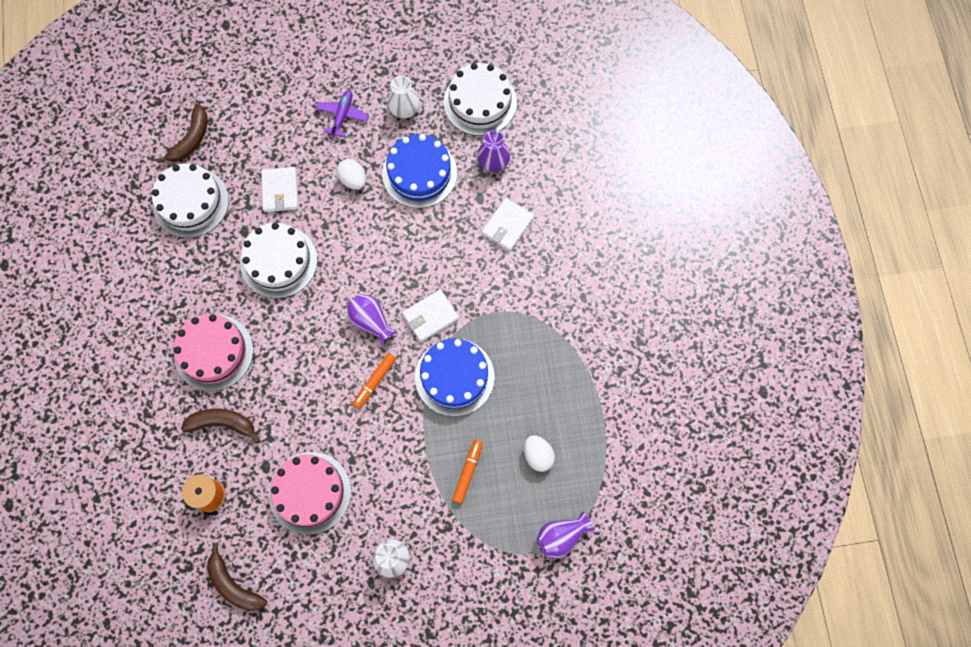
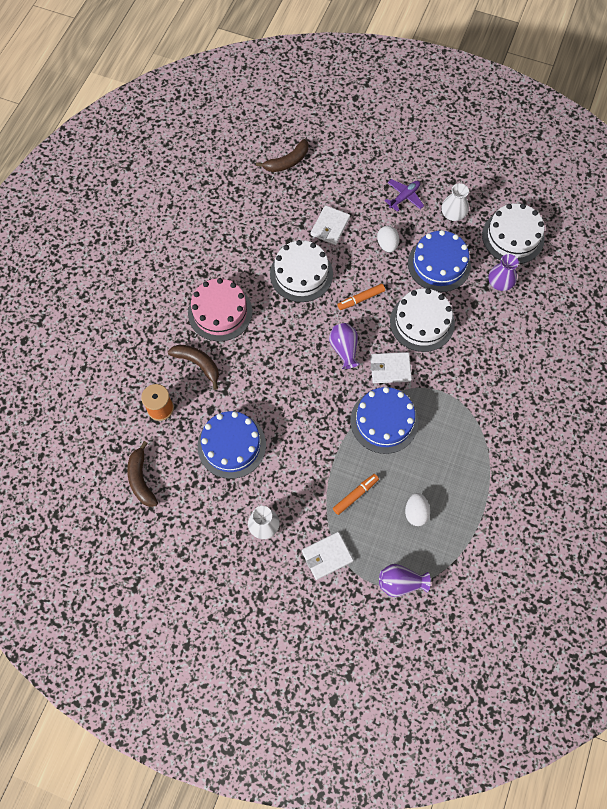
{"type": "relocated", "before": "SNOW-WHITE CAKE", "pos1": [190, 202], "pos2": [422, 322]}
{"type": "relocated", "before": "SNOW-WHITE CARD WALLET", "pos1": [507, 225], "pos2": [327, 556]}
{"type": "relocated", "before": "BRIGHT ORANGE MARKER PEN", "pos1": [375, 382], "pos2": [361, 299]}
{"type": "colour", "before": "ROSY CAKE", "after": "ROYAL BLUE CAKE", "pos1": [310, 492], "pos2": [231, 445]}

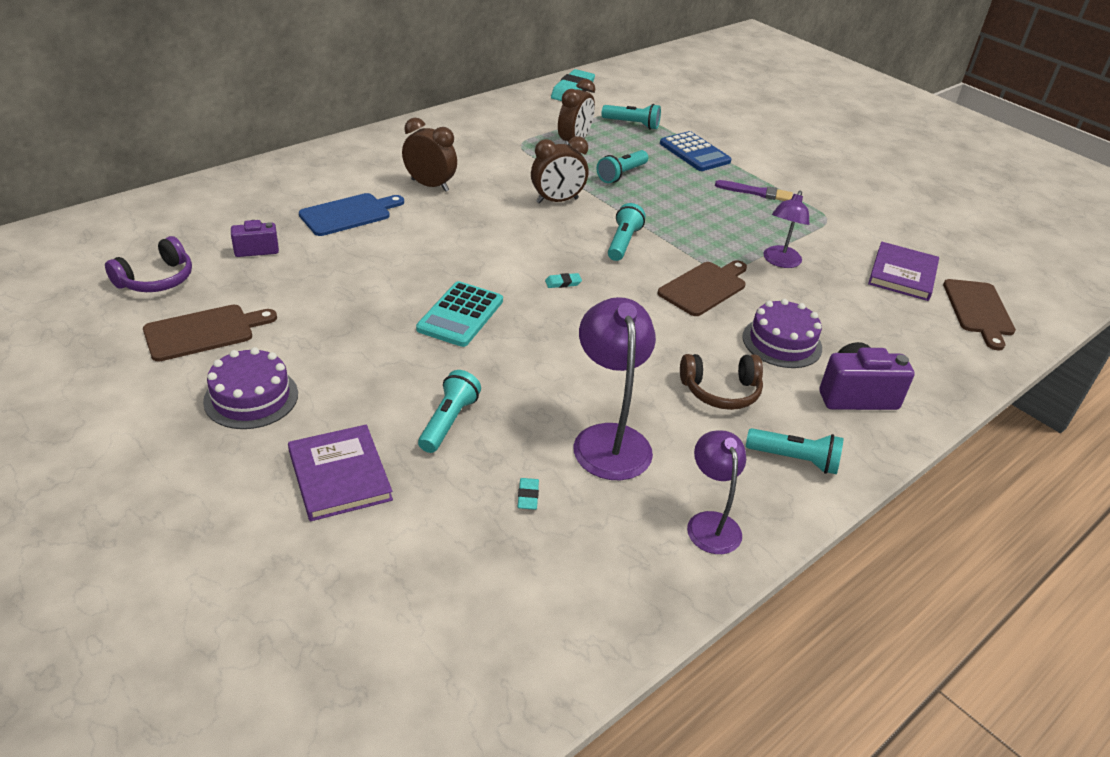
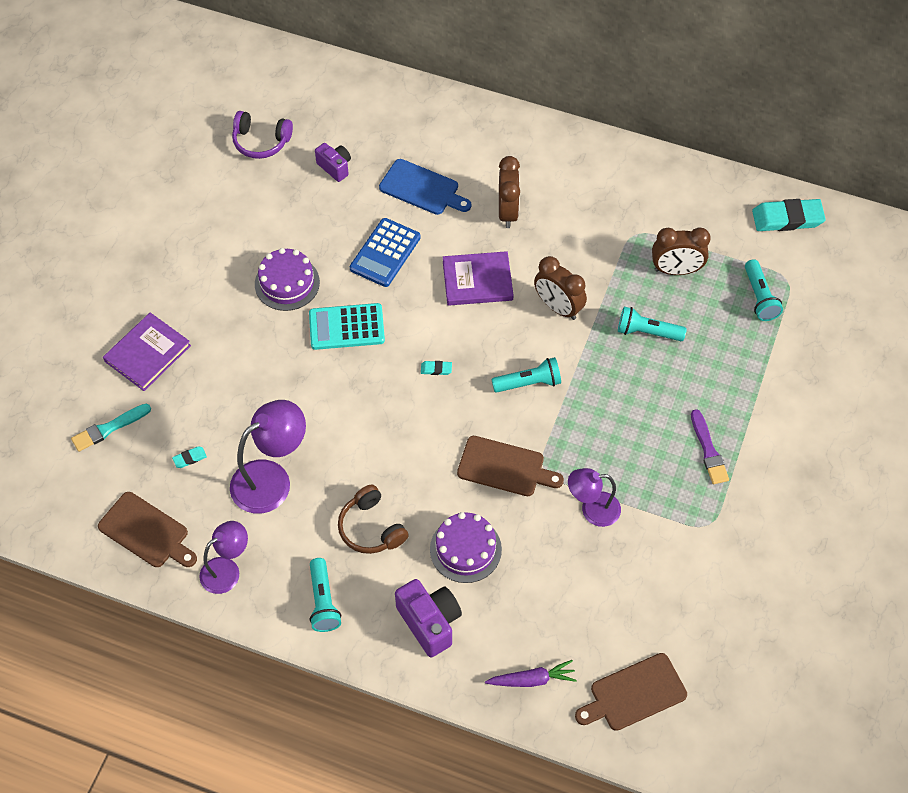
{"type": "relocated", "before": "ROYAL BLUE POCKET CALCULATOR", "pos1": [694, 152], "pos2": [385, 253]}
{"type": "relocated", "before": "ROYAL PURPLE BOOK", "pos1": [902, 274], "pos2": [477, 281]}
{"type": "spun", "before": "TURQUOISE ERASER", "pos1": [563, 283], "pos2": [436, 369], "turn": -45}
{"type": "relocated", "before": "RUSSET CUTTING BOARD", "pos1": [204, 332], "pos2": [147, 532]}
{"type": "relocated", "before": "ROYAL PURPLE CAKE", "pos1": [251, 397], "pos2": [287, 283]}
{"type": "missing", "before": "TURQUOISE FLASHLIGHT", "pos1": [448, 421]}
{"type": "appeared", "after": "TURQUOISE BRUSH", "pos2": [109, 428]}
{"type": "appeared", "after": "ROYAL PURPLE ROOT VEGETABLE", "pos2": [532, 679]}

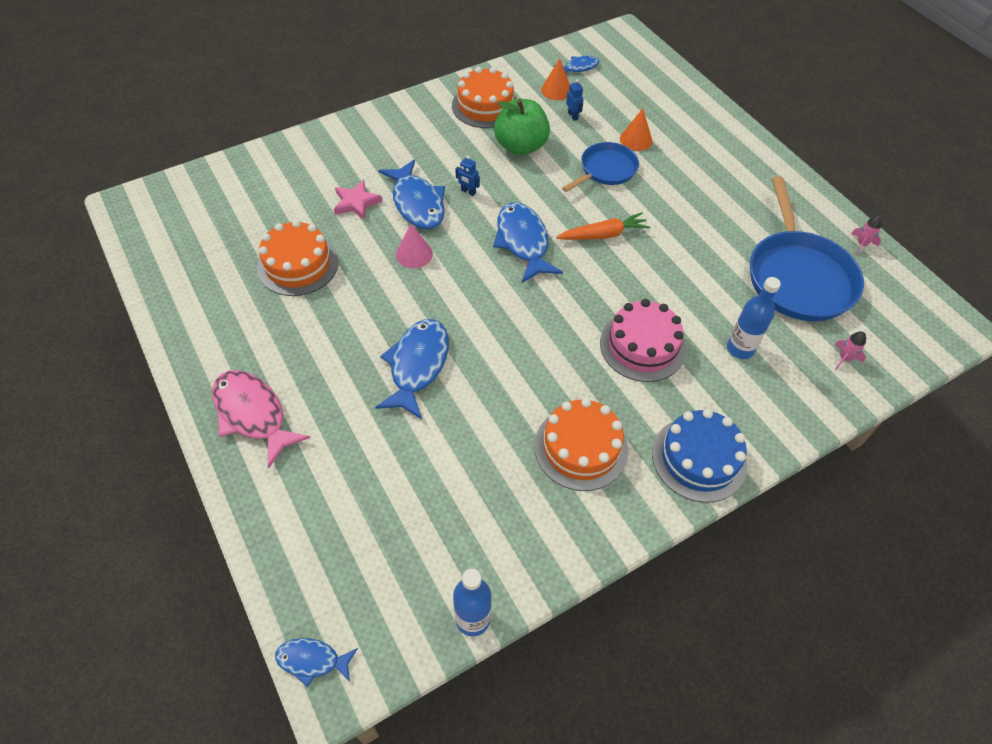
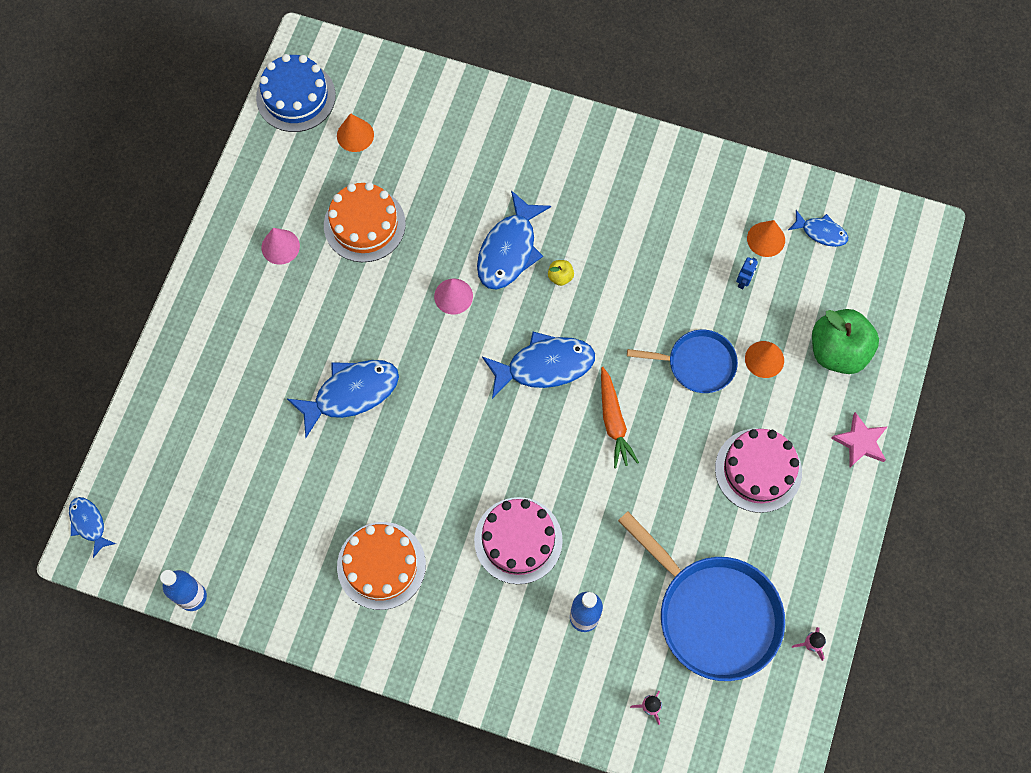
{"type": "missing", "before": "BRIGHT ORANGE CAKE", "pos1": [485, 106]}
{"type": "relocated", "before": "GREEN APPLE FRUIT", "pos1": [521, 146], "pos2": [838, 351]}
{"type": "exchanged", "before": "ROYAL BLUE ROBOT FIGURE", "after": "YELLOW APPLE FRUIT", "pos1": [468, 192], "pos2": [560, 277]}
{"type": "spun", "before": "ROYAL BLUE PAN", "pos1": [798, 277], "pos2": [714, 614], "turn": -90}
{"type": "relocated", "before": "ROSY STAR", "pos1": [356, 203], "pos2": [860, 442]}
{"type": "spun", "before": "ROYAL BLUE FISH FIGURE", "pos1": [523, 242], "pos2": [544, 366], "turn": 45}
{"type": "spun", "before": "BRIGHT ORANGE ROOT VEGETABLE", "pos1": [603, 234], "pos2": [613, 422], "turn": 45}
{"type": "missing", "before": "ROSY FISH FIGURE", "pos1": [253, 414]}
{"type": "relocated", "before": "ROYAL BLUE CAKE", "pos1": [699, 458], "pos2": [296, 96]}
{"type": "appeared", "after": "BRIGHT ORANGE CONE SHAPE", "pos2": [355, 135]}
{"type": "appeared", "after": "ROSY CONE SHAPE", "pos2": [280, 246]}
{"type": "appeared", "after": "ROSY CAKE", "pos2": [758, 470]}

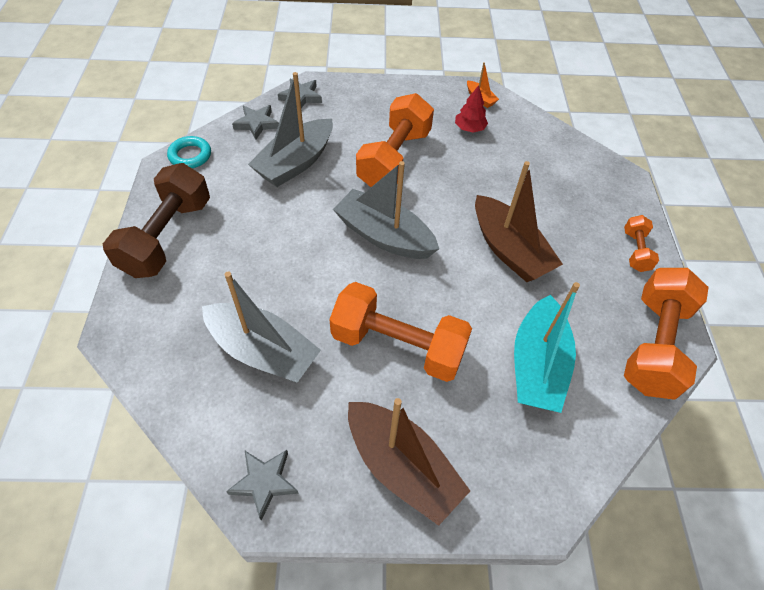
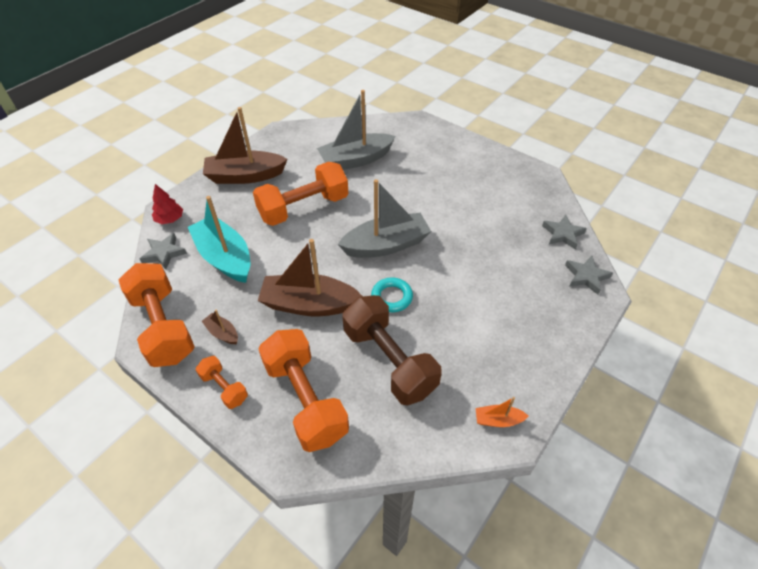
{"type": "missing", "before": "GREY SAILBOAT", "pos1": [295, 163]}
{"type": "relocated", "before": "CRIMSON TOY TREE", "pos1": [469, 128], "pos2": [170, 219]}
{"type": "relocated", "before": "BRIGHT ORANGE FREE WEIGHT", "pos1": [394, 159], "pos2": [305, 400]}
{"type": "relocated", "before": "TURQUOISE HOOP", "pos1": [190, 155], "pos2": [392, 297]}
{"type": "relocated", "before": "RUSSET FREE WEIGHT", "pos1": [167, 237], "pos2": [389, 361]}
{"type": "relocated", "before": "GREY STAR", "pos1": [264, 482], "pos2": [164, 253]}
{"type": "appeared", "after": "RUSSET SAILBOAT", "pos2": [222, 333]}

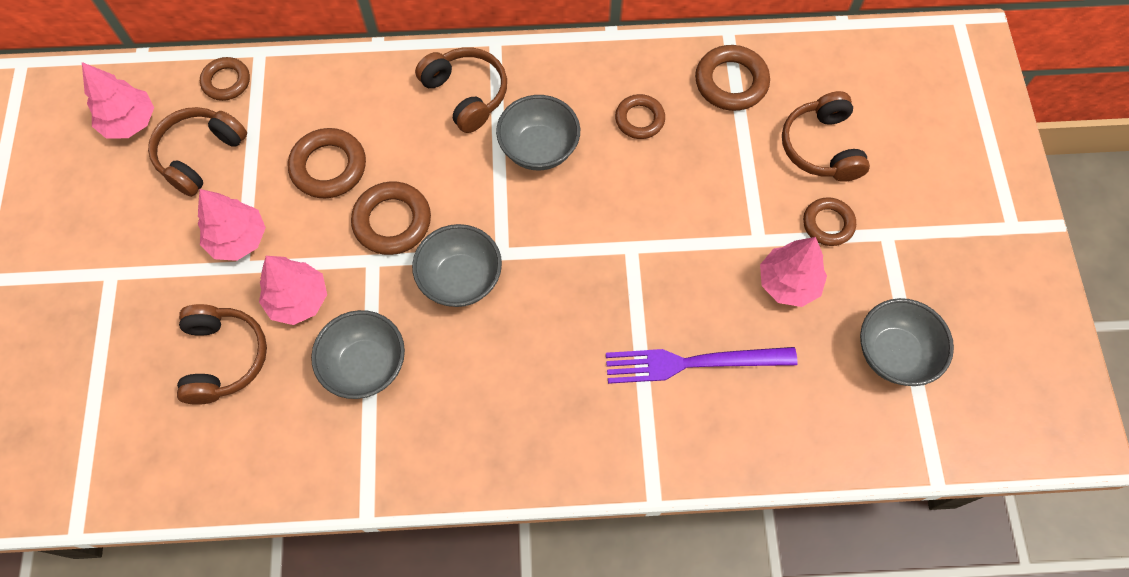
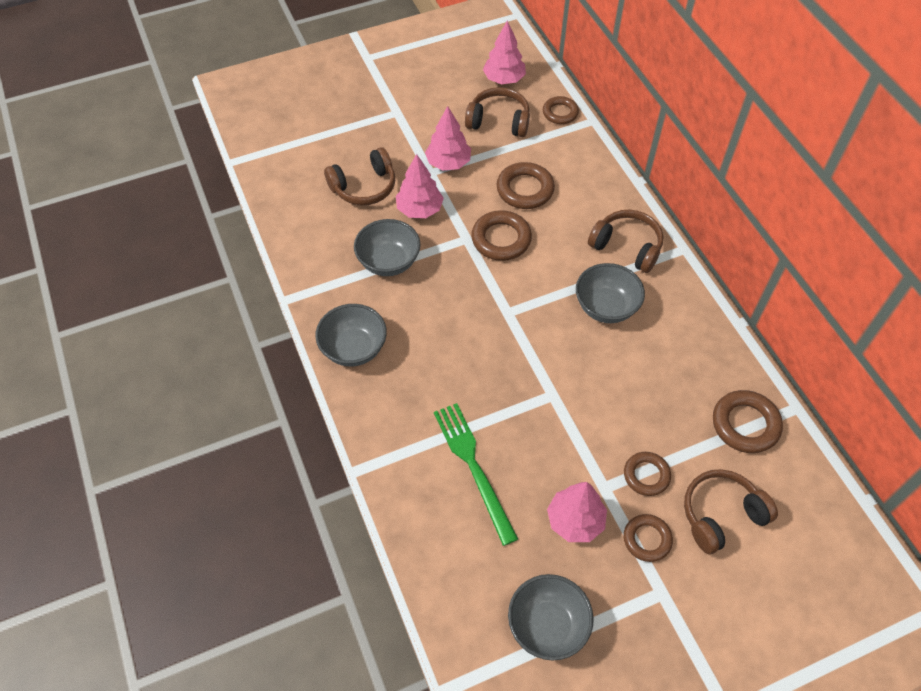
{"type": "spun", "before": "RUSSET HEADPHONES", "pos1": [466, 94], "pos2": [627, 247], "turn": -90}
{"type": "relocated", "before": "RUSSET HOOP", "pos1": [639, 119], "pos2": [646, 475]}
{"type": "relocated", "before": "GREY BOWL", "pos1": [460, 279], "pos2": [354, 349]}
{"type": "colour", "before": "ROYAL PURPLE DINNER FORK", "after": "GREEN DINNER FORK", "pos1": [692, 363], "pos2": [473, 467]}

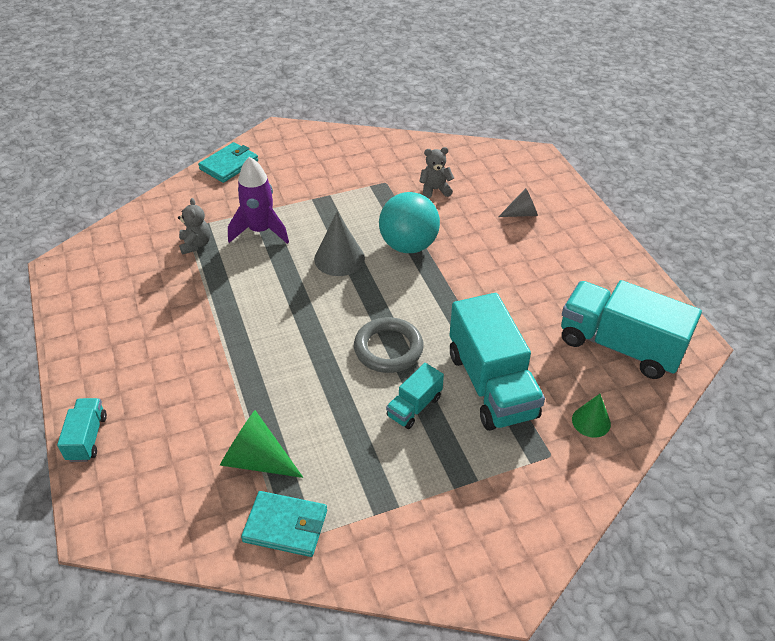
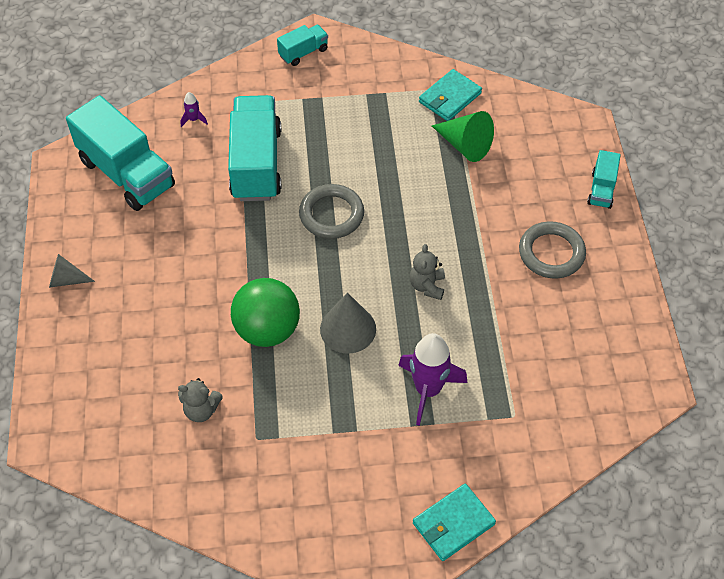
{"type": "relocated", "before": "GREY CONE SHAPE", "pos1": [522, 213], "pos2": [66, 280]}
{"type": "colour", "before": "TURQUOISE PLAY BALL", "after": "GREEN PLAY BALL", "pos1": [408, 245], "pos2": [267, 330]}
{"type": "relocated", "before": "GREY TEDDY", "pos1": [195, 244], "pos2": [427, 286]}
{"type": "relocated", "before": "TURQUOISE TOY TRUCK", "pos1": [414, 406], "pos2": [303, 52]}
{"type": "exchanged", "before": "GREEN CONE SHAPE", "after": "ROYAL PURPLE TOY ROCKET", "pos1": [591, 421], "pos2": [194, 119]}
{"type": "spun", "before": "TURQUOISE CARD WALLET", "pos1": [285, 526], "pos2": [450, 98], "turn": -75}
{"type": "appeared", "after": "GREY HOOP", "pos2": [551, 253]}

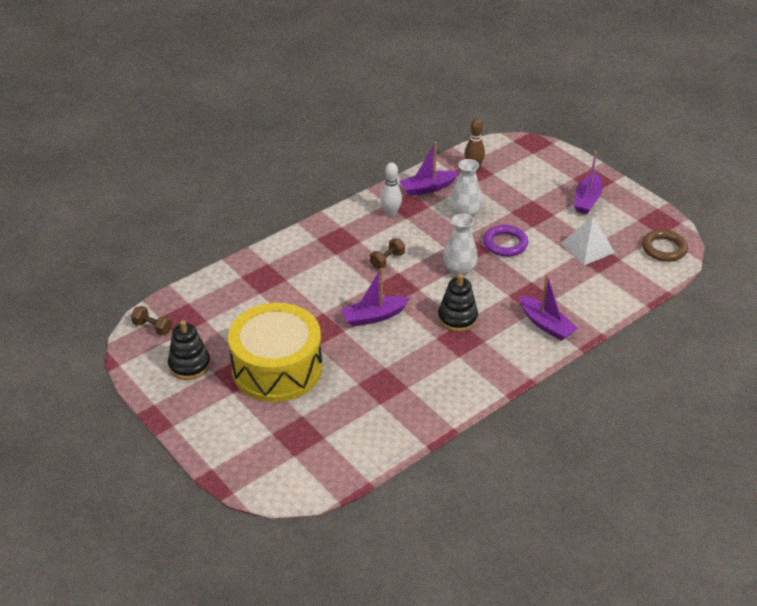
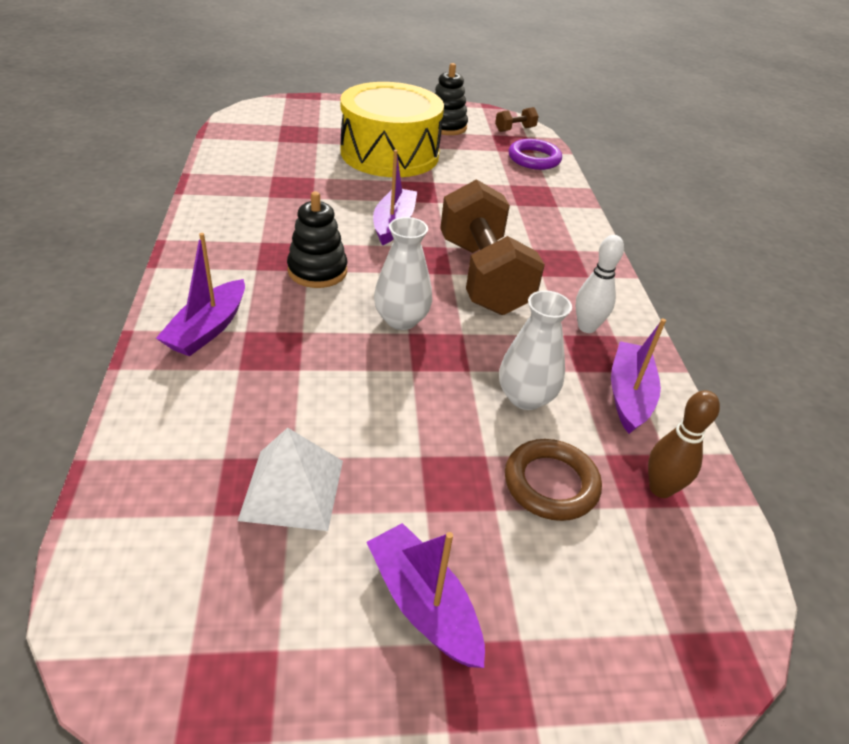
{"type": "relocated", "before": "ROYAL PURPLE HOOP", "pos1": [505, 244], "pos2": [534, 159]}
{"type": "relocated", "before": "RUSSET HOOP", "pos1": [664, 248], "pos2": [551, 484]}
{"type": "size", "before": "RUSSET FREE WEIGHT", "pos1": [387, 260], "pos2": [483, 276], "scale": 2.49}
{"type": "spun", "before": "ROYAL PURPLE SAILBOAT", "pos1": [546, 325], "pos2": [208, 329], "turn": -60}

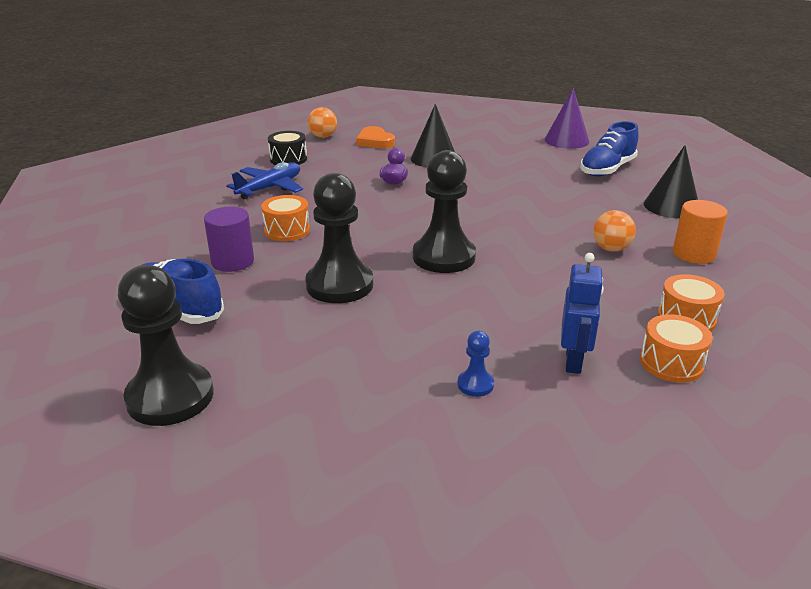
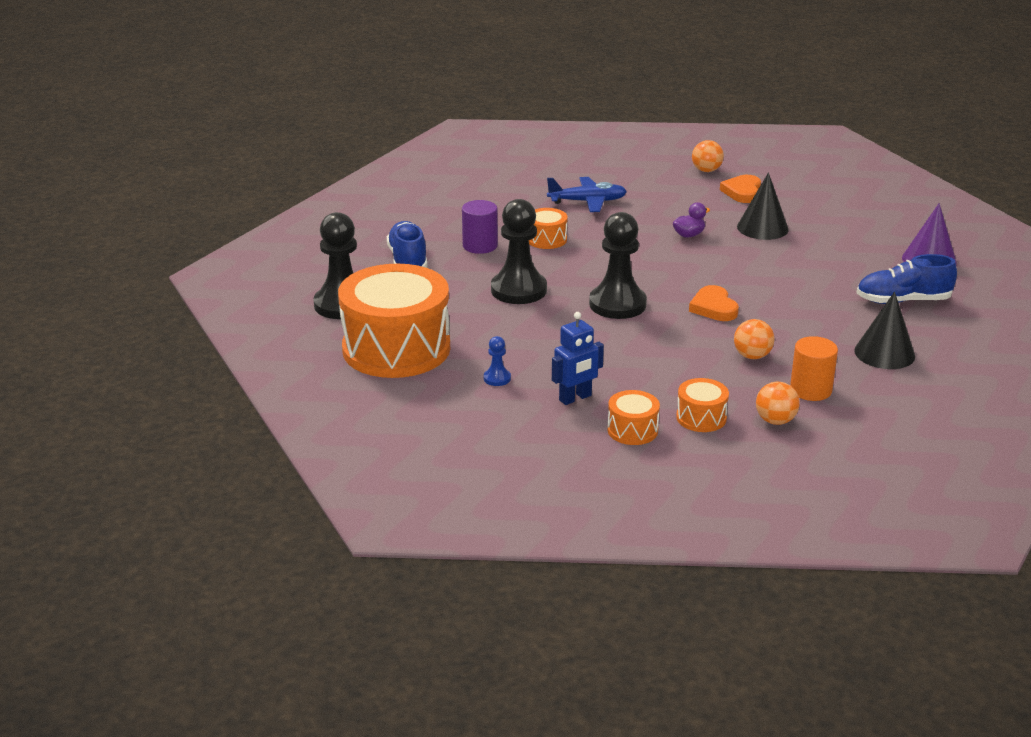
{"type": "missing", "before": "BLACK DRUM", "pos1": [288, 159]}
{"type": "appeared", "after": "BRIGHT ORANGE DRUM", "pos2": [396, 349]}
{"type": "appeared", "after": "BRIGHT ORANGE LOVE HEART", "pos2": [713, 308]}
{"type": "appeared", "after": "BRIGHT ORANGE PLAY BALL", "pos2": [775, 421]}

